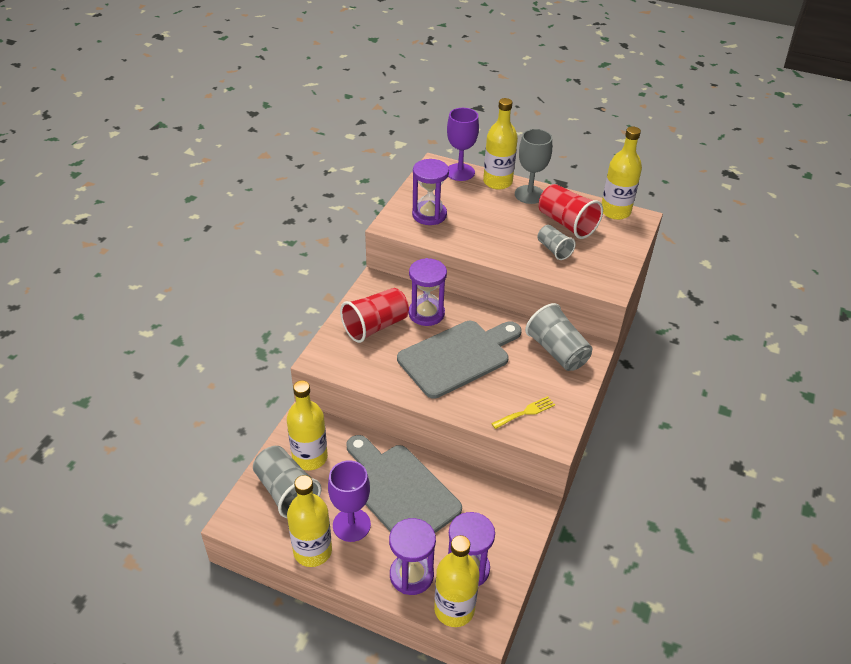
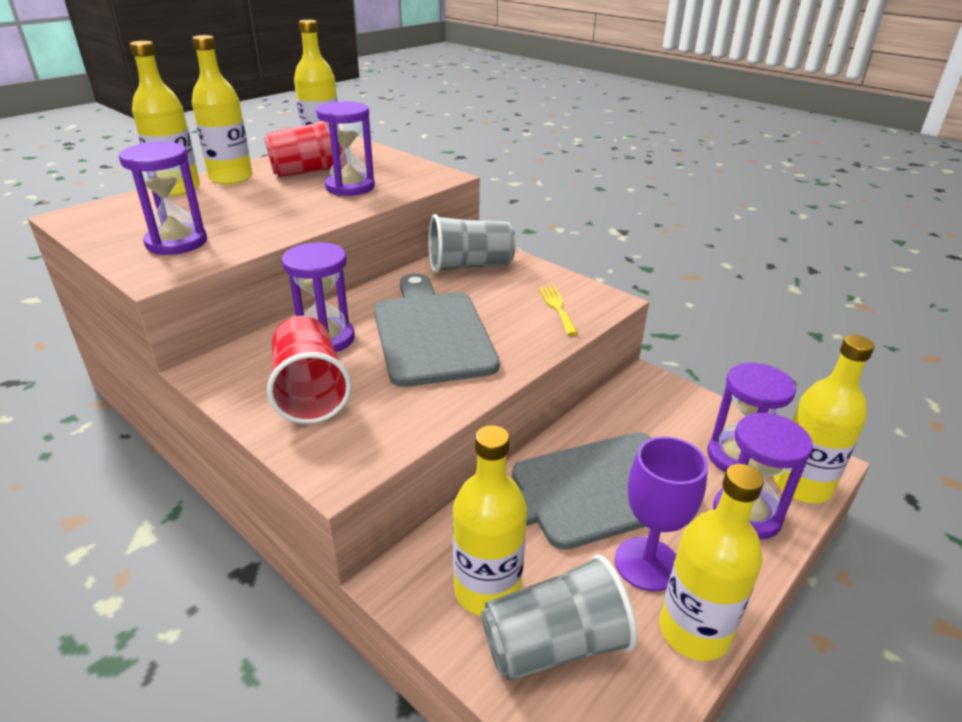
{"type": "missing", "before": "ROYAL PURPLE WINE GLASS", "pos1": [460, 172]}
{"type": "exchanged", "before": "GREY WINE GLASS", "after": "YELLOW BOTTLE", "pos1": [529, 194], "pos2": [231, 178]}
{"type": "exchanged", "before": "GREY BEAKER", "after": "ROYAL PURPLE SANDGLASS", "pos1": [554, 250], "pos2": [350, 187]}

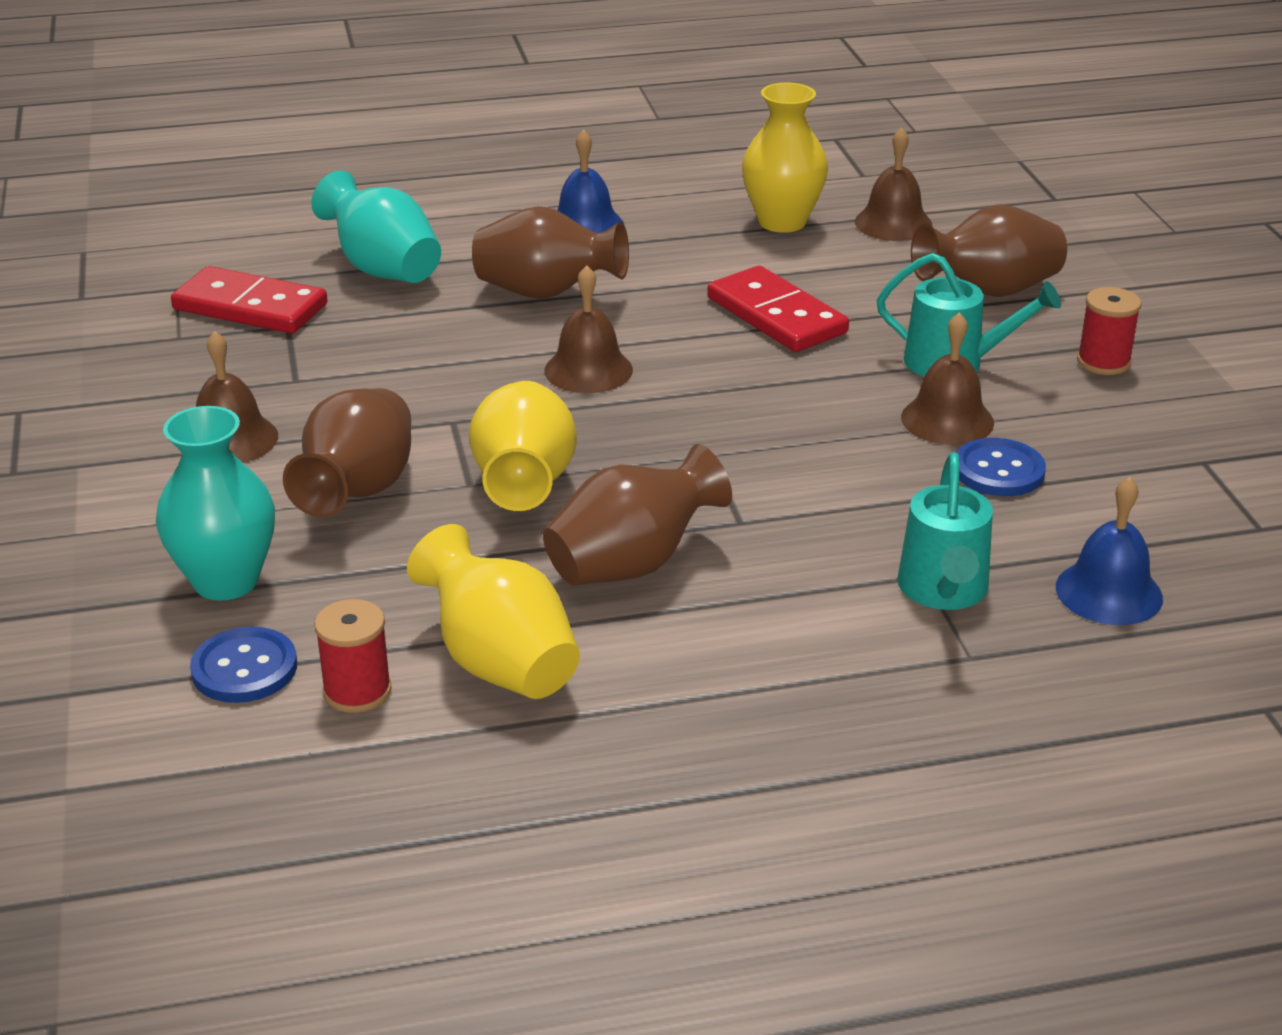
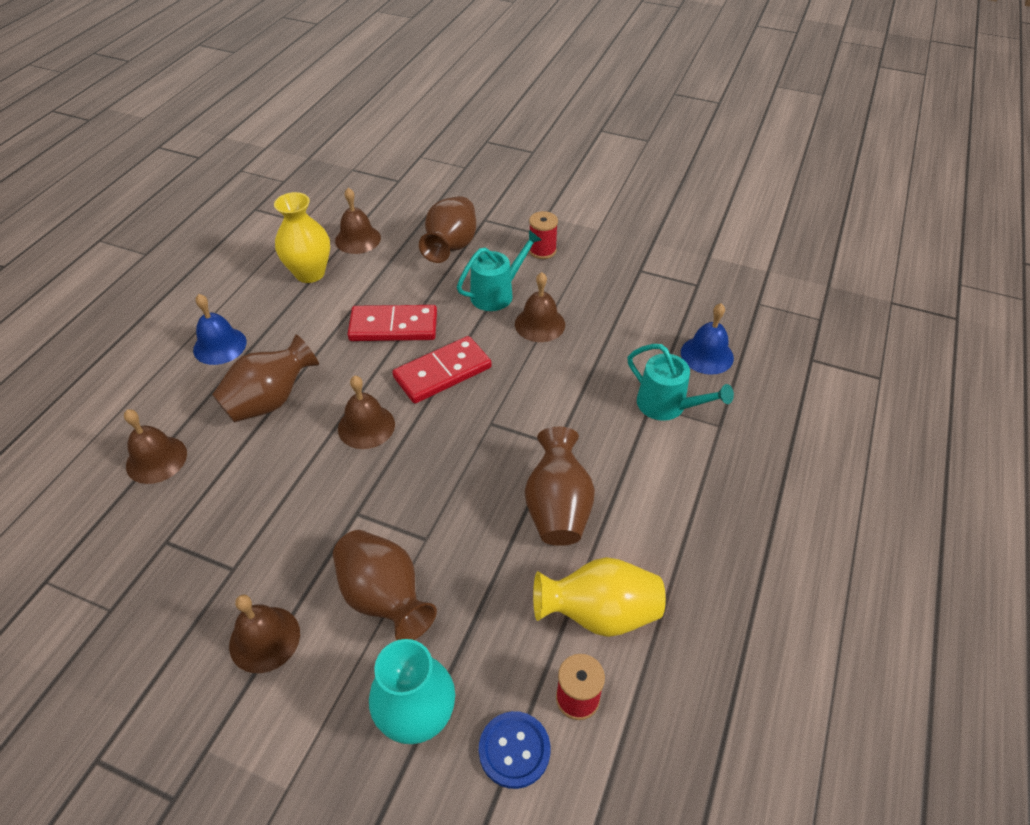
{"type": "exchanged", "before": "TURQUOISE TALL VASE", "after": "RUSSET HAND BELL", "pos1": [383, 269], "pos2": [156, 459]}
{"type": "relocated", "before": "CRIMSON DOMINO", "pos1": [250, 307], "pos2": [442, 373]}
{"type": "missing", "before": "YELLOW TALL VASE", "pos1": [524, 484]}
{"type": "missing", "before": "ROYAL BLUE SEWING BUTTON", "pos1": [998, 471]}

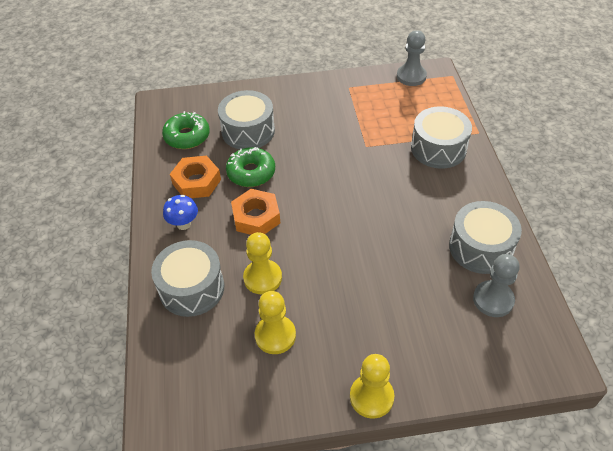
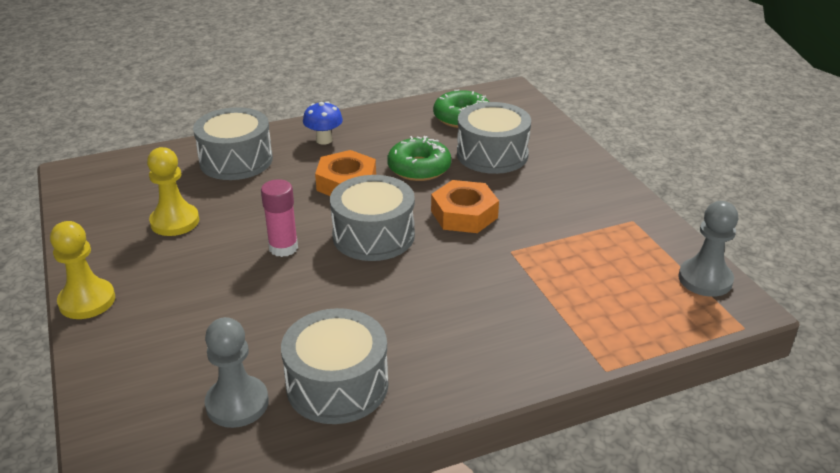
{"type": "relocated", "before": "GREY DRUM", "pos1": [438, 148], "pos2": [373, 235]}
{"type": "relocated", "before": "BRIGHT ORANGE NUT", "pos1": [196, 182], "pos2": [464, 214]}
{"type": "missing", "before": "YELLOW CHESS PAWN", "pos1": [262, 278]}
{"type": "appeared", "after": "ROSY STICK OF GLUE", "pos2": [283, 248]}

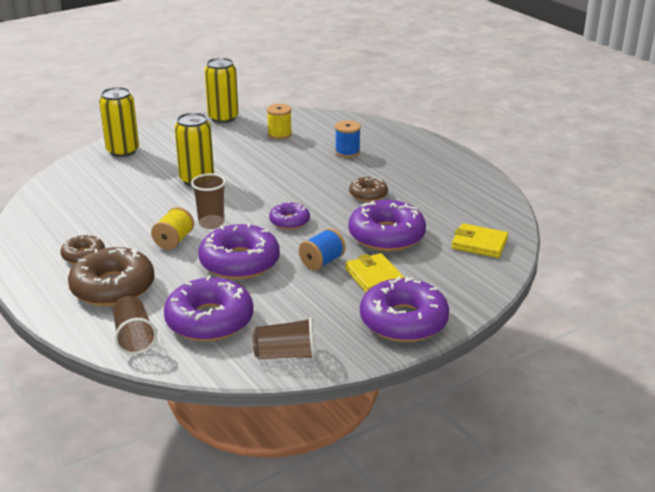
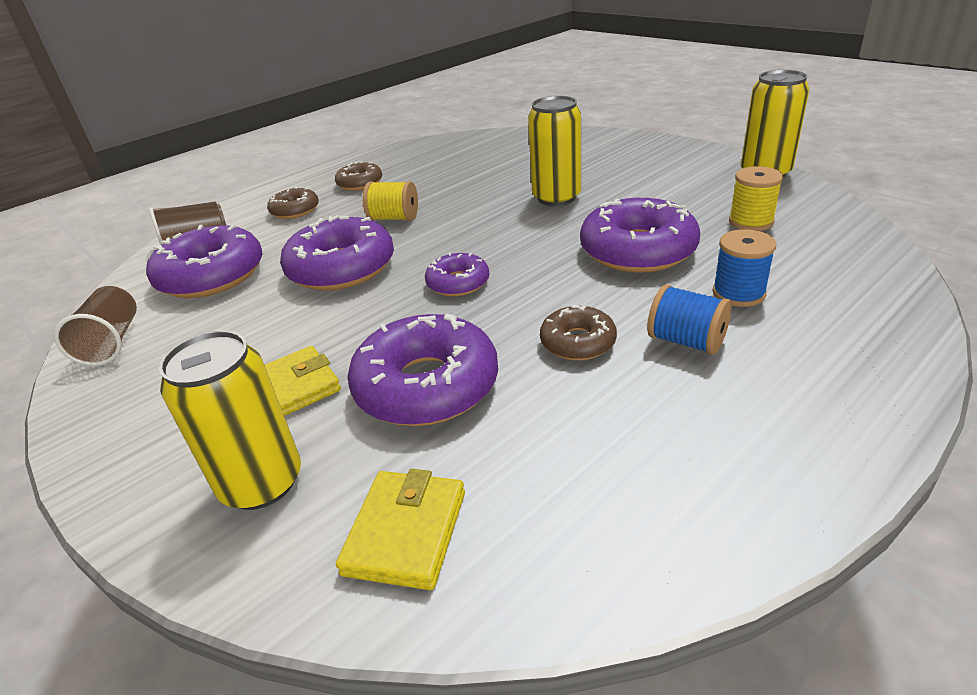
{"type": "relocated", "before": "YELLOW CAN", "pos1": [123, 151], "pos2": [261, 482]}
{"type": "missing", "before": "RUSSET BEAKER", "pos1": [211, 223]}
{"type": "relocated", "before": "ROYAL BLUE REEL OF THREAD", "pos1": [322, 262], "pos2": [686, 341]}
{"type": "size", "before": "RUSSET DONUT", "pos1": [113, 287], "pos2": [295, 210], "scale": 0.54}
{"type": "relocated", "before": "ROYAL PURPLE DONUT", "pos1": [403, 321], "pos2": [638, 250]}

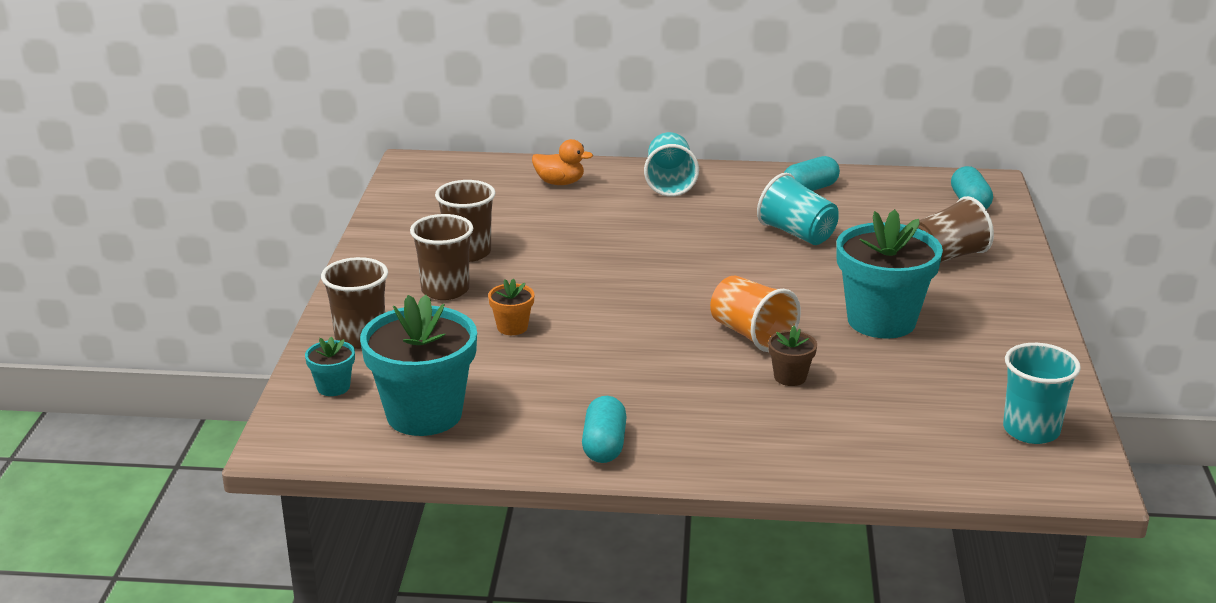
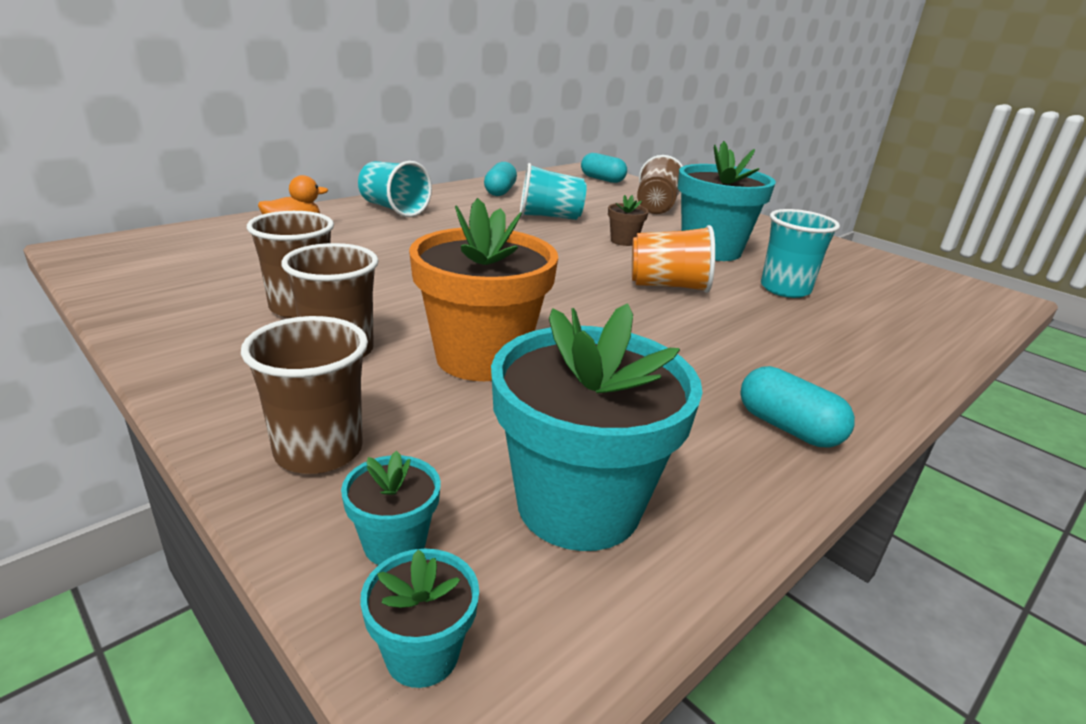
{"type": "size", "before": "BRIGHT ORANGE FLOWER POT", "pos1": [512, 327], "pos2": [481, 357], "scale": 2.25}
{"type": "relocated", "before": "RUSSET FLOWER POT", "pos1": [790, 377], "pos2": [623, 241]}
{"type": "relocated", "before": "TURQUOISE BEAKER", "pos1": [1031, 430], "pos2": [785, 289]}
{"type": "appeared", "after": "TURQUOISE FLOWER POT", "pos2": [422, 654]}

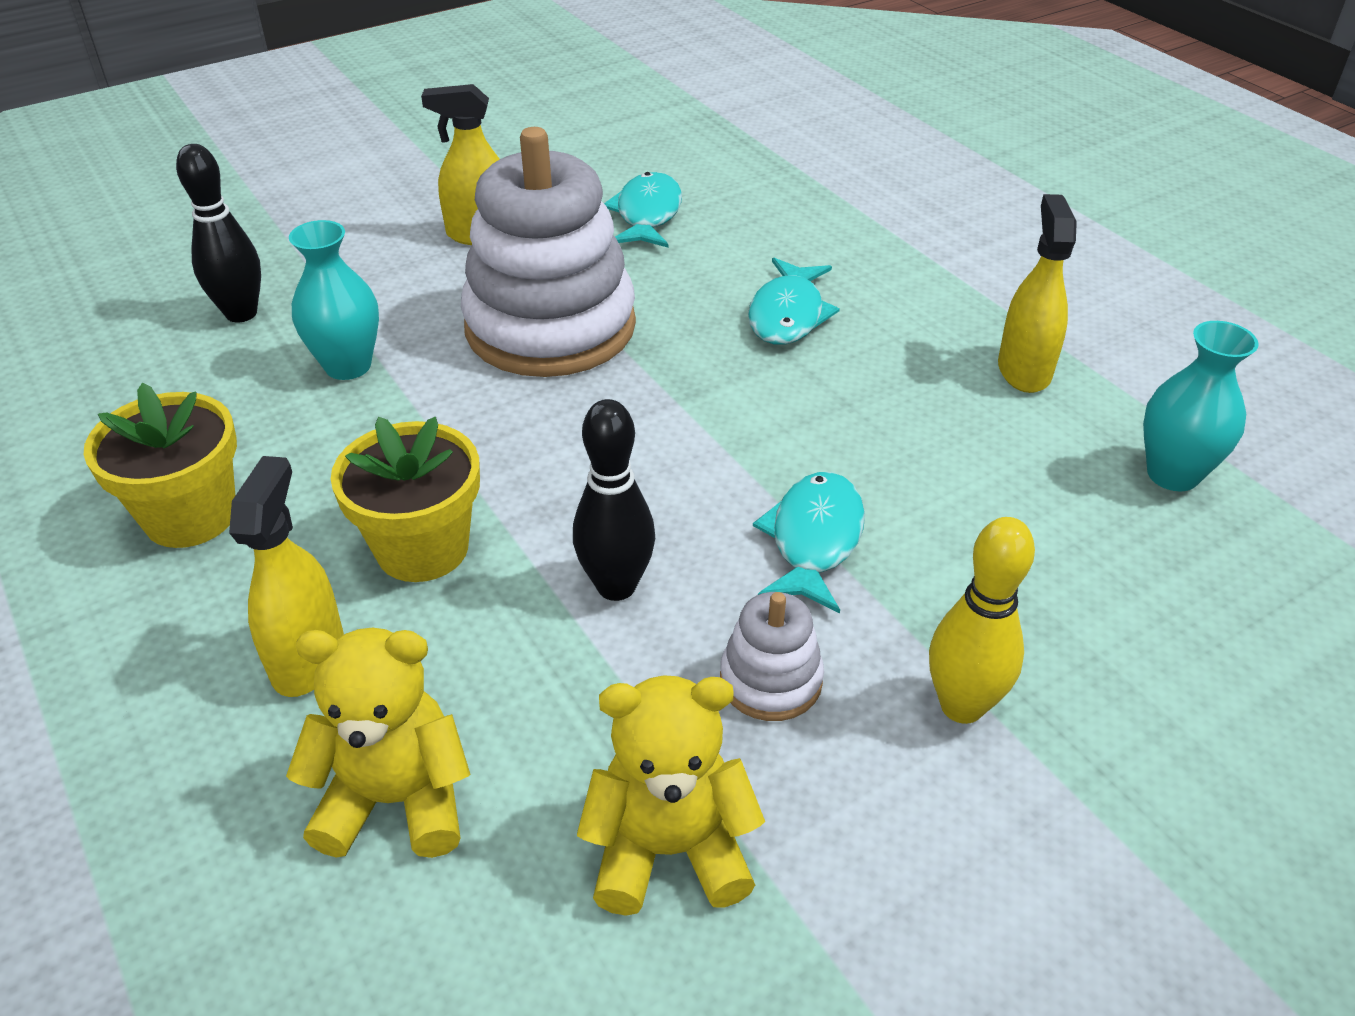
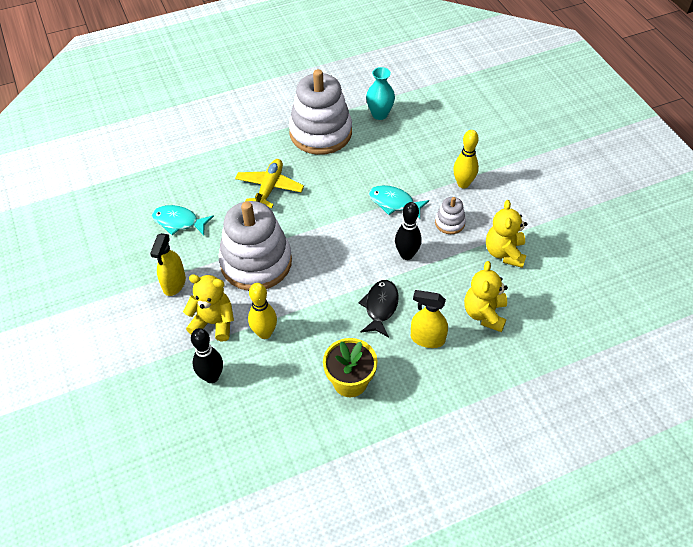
{"type": "exchanged", "before": "YELLOW SPRAY CLEANER", "after": "SNOW-WHITE STACKING RINGS", "pos1": [1024, 370], "pos2": [320, 133]}
{"type": "exchanged", "before": "TURQUOISE TALL VASE", "after": "YELLOW BOWLING PIN", "pos1": [348, 366], "pos2": [265, 333]}
{"type": "exchanged", "before": "TURQUOISE FISH FIGURE", "after": "YELLOW PLANE", "pos1": [788, 315], "pos2": [269, 188]}
{"type": "exchanged", "before": "YELLOW FLOWER POT", "after": "BLACK FISH FIGURE", "pos1": [422, 548], "pos2": [380, 307]}
{"type": "appeared", "after": "YELLOW TEDDY", "pos2": [214, 323]}

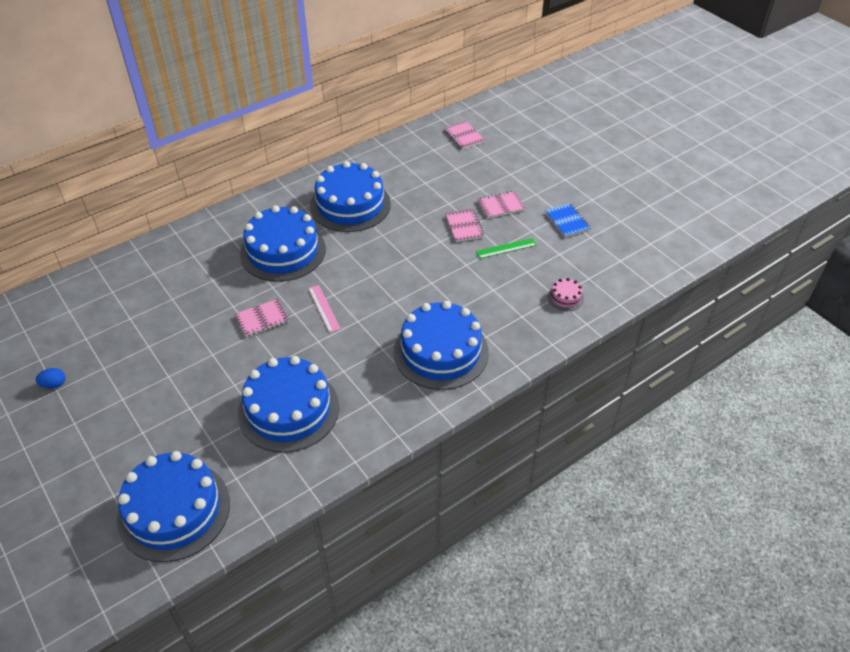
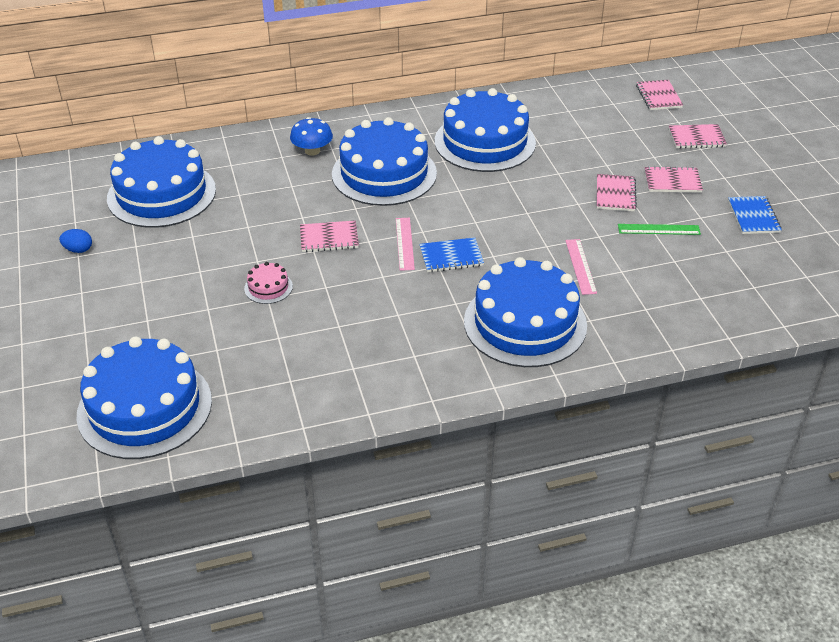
{"type": "relocated", "before": "ROSY CAKE", "pos1": [565, 297], "pos2": [268, 287]}
{"type": "relocated", "before": "ROYAL BLUE CAKE", "pos1": [288, 409], "pos2": [161, 194]}
{"type": "appeared", "after": "ROYAL BLUE MUSHROOM", "pos2": [312, 151]}
{"type": "appeared", "after": "ROSY EXERCISE BOOK", "pos2": [696, 138]}
{"type": "appeared", "after": "ROYAL BLUE EXERCISE BOOK", "pos2": [451, 257]}
{"type": "appeared", "after": "ROSY MEASURING STICK", "pos2": [580, 266]}

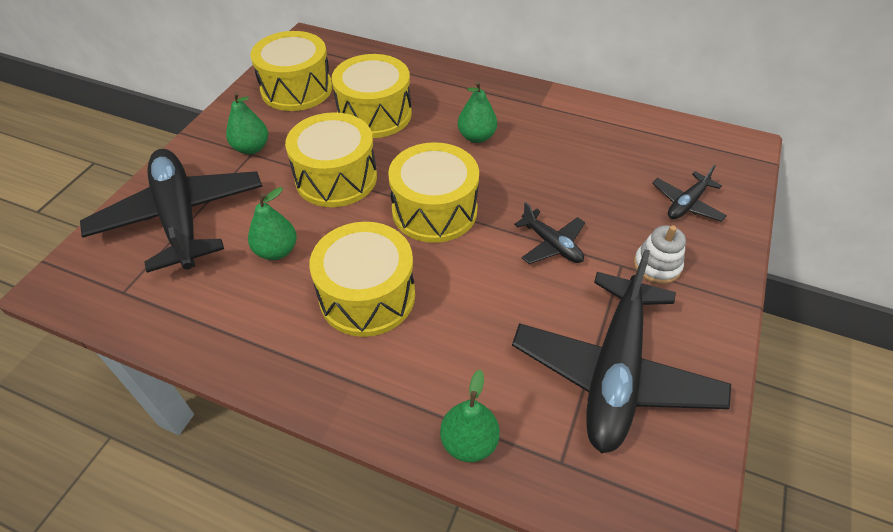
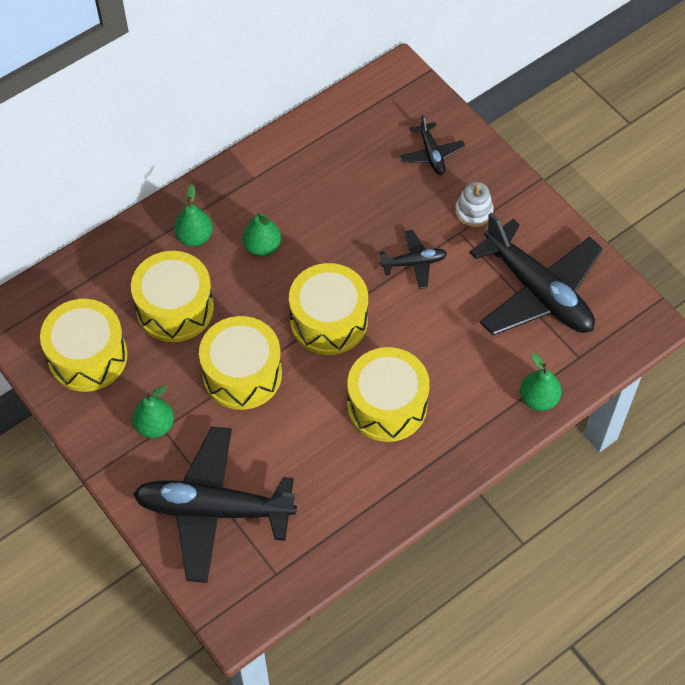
{"type": "relocated", "before": "GREEN PEAR", "pos1": [276, 251], "pos2": [194, 237]}

